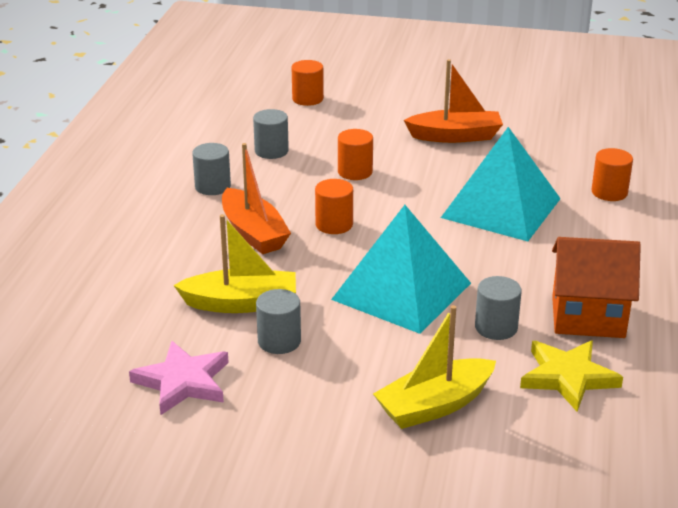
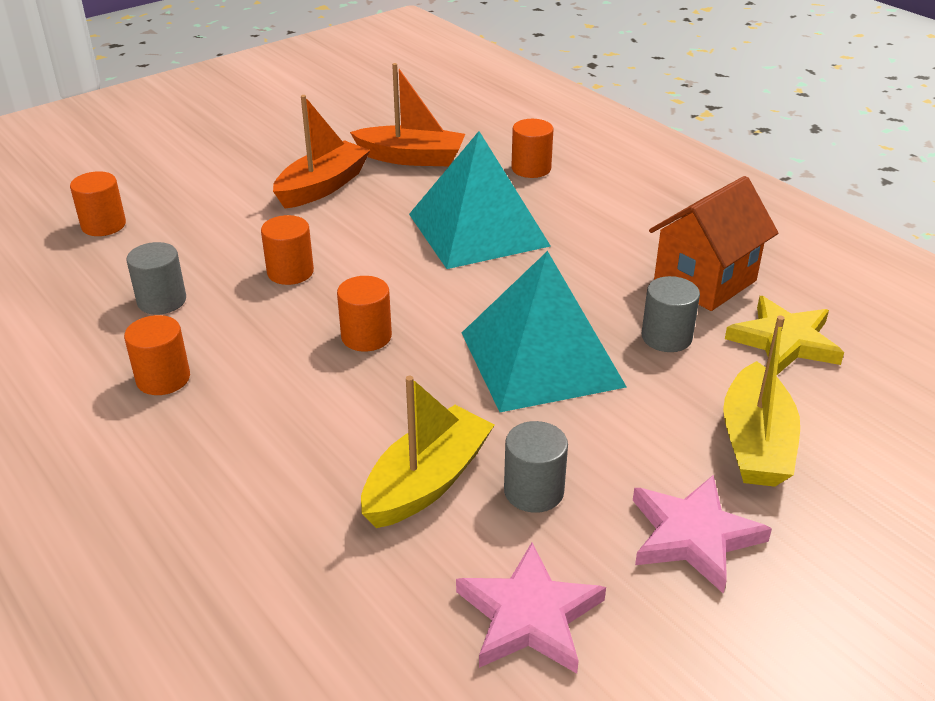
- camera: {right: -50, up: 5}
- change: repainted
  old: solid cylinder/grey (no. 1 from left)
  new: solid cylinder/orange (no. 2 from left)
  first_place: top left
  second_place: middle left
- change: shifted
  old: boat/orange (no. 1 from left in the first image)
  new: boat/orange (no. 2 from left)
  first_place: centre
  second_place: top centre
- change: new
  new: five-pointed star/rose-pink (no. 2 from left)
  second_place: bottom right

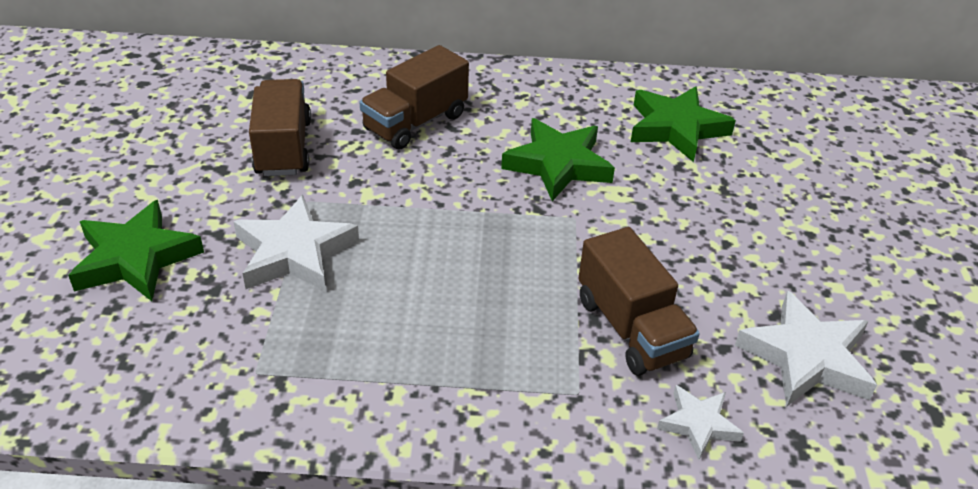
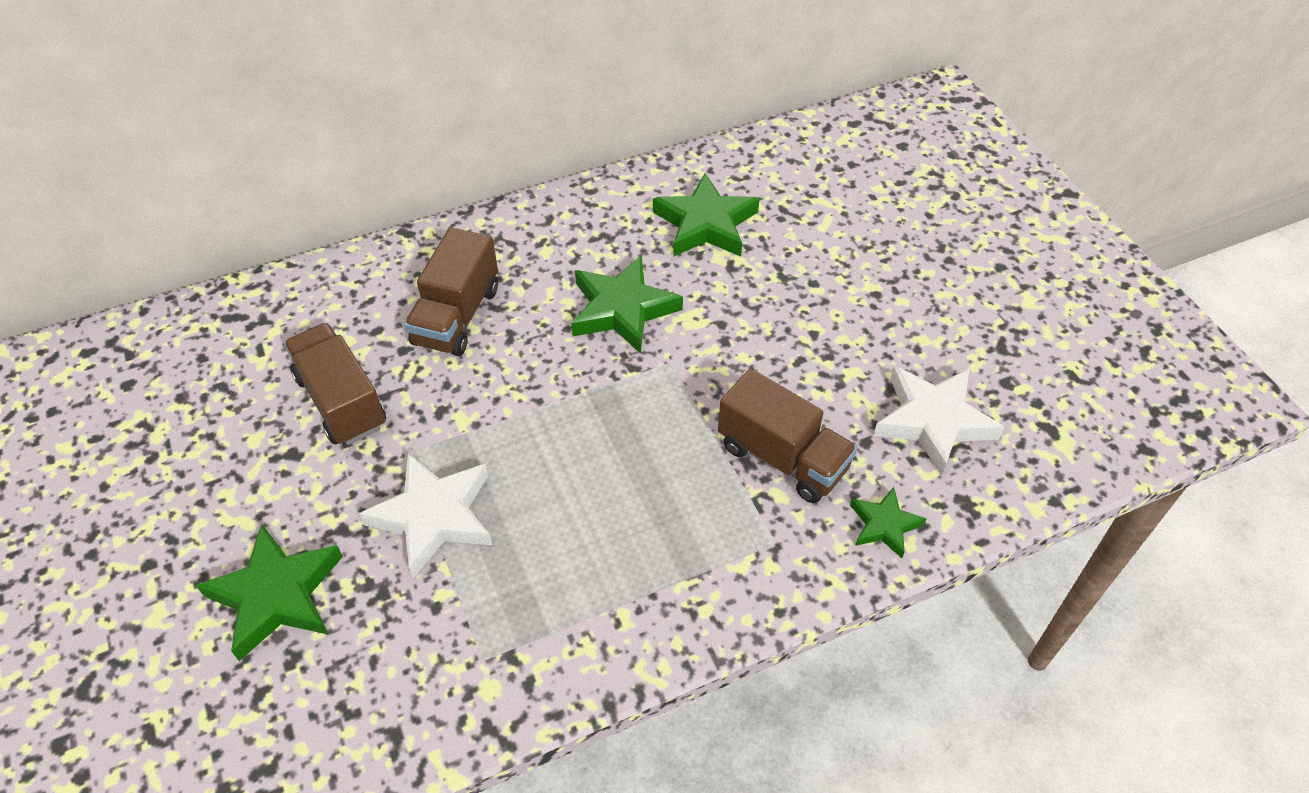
- camera: {right: -25, up: 10}
- change: repainted
  old: five-pointed star/white (no. 2 from left)
  new: five-pointed star/green (no. 4 from left)
  first_place: bottom right
  second_place: middle right

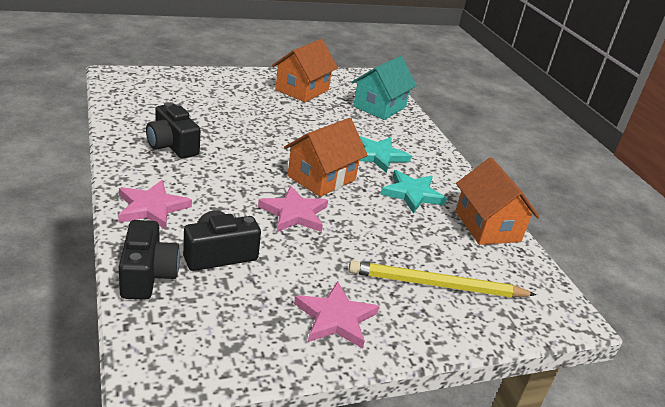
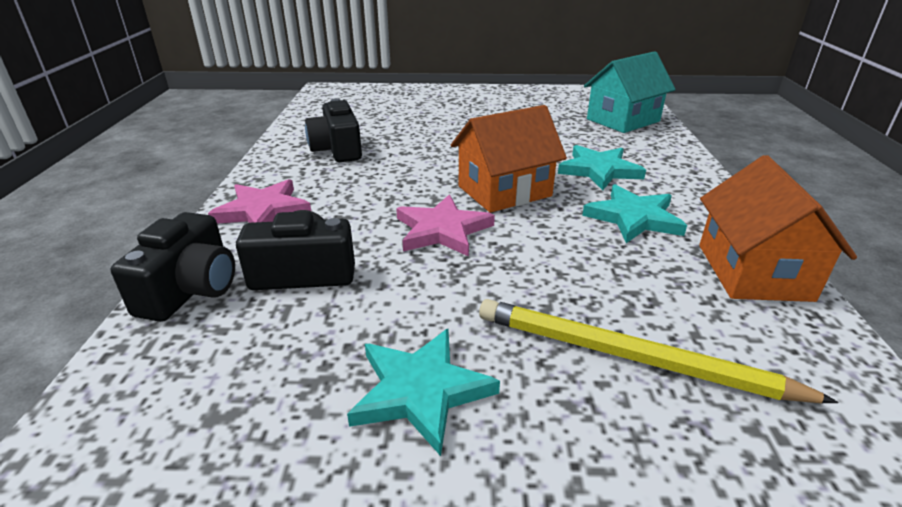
- camera: {right: 25, up: 0}
- change: gone
  old: toy house/orange (no. 1 from left)
  first_place: top centre
- change: repainted
  old: five-pointed star/rose-pink (no. 3 from left)
  new: five-pointed star/turquoise (no. 1 from left)
  first_place: bottom centre
  second_place: bottom centre

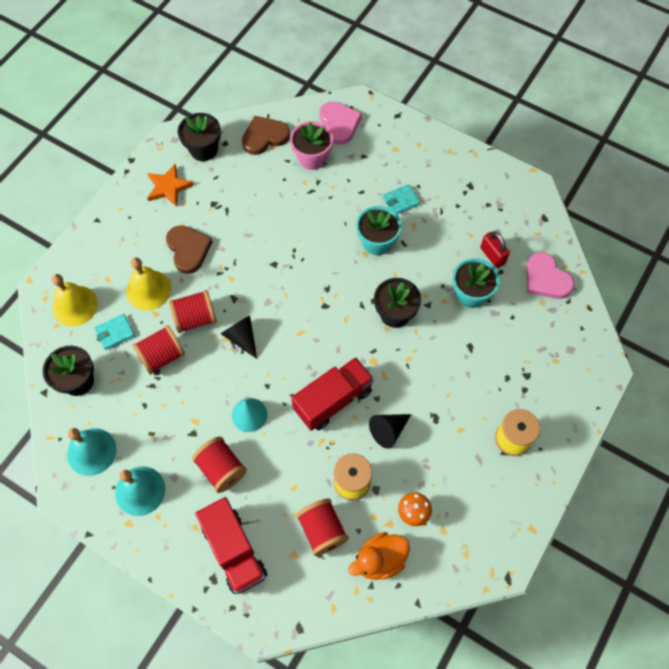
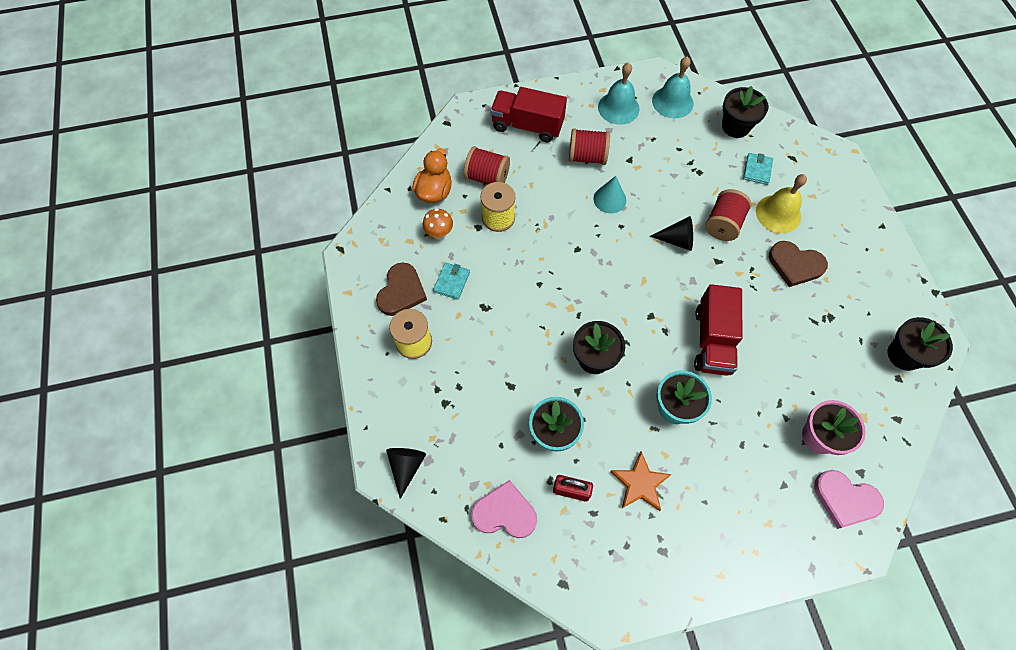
- camera: {right: 135, up: 0}
- change: shifted
  old: heart/brown (no. 2 from left in the first image)
  new: heart/brown (no. 1 from left)
  first_place: top centre
  second_place: centre
- change: shifted
  old: five-pointed star/orange
  first_place: top left
  second_place: bottom centre
- change: shifted
  old: card wallet/turquoise (no. 2 from left in the first image)
  new: card wallet/turquoise (no. 1 from left)
  first_place: top centre
  second_place: centre
- change: gone
  old: hand bell/yellow (no. 1 from left)
  first_place: middle left
- change: gone
  old: spool/crimson (no. 1 from left)
  first_place: middle left
- change: shifted
  old: lorry/crimson (no. 2 from left)
  first_place: centre
  second_place: middle right
- change: shifted
  old: cone shape/black (no. 2 from left in the first image)
  new: cone shape/black (no. 1 from left)
  first_place: centre
  second_place: bottom centre

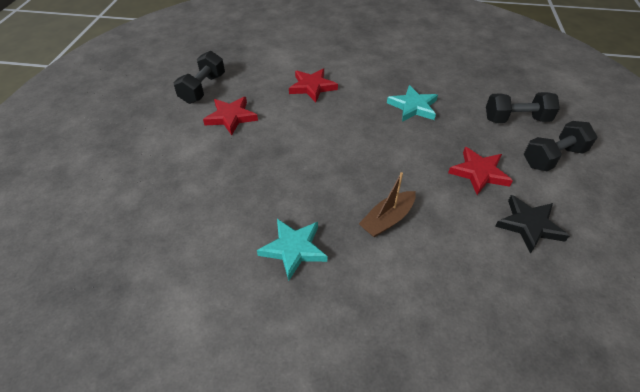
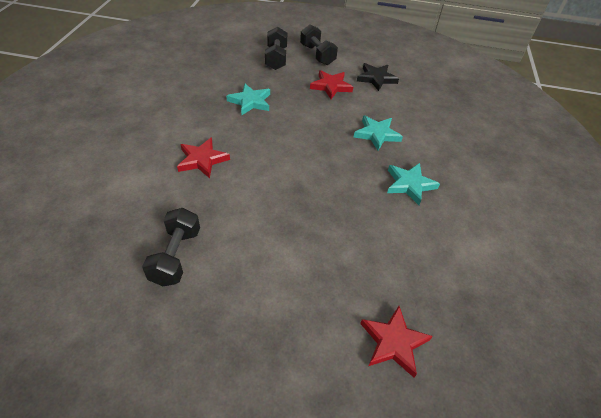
- camera: {right: -90, up: 0}
- change: rotated
  old: hand weight/black (no. 1 from left)
  first_place: top left
  second_place: middle left
  degrees: 75
- change: shifted
  old: five-pointed star/crimson (no. 1 from left in the first image)
  new: five-pointed star/crimson (no. 3 from left)
  first_place: top centre
  second_place: bottom centre
- change: swapped
  old: boat/brown
  new: five-pointed star/turquoise (no. 2 from left)
  first_place: centre
  second_place: top centre

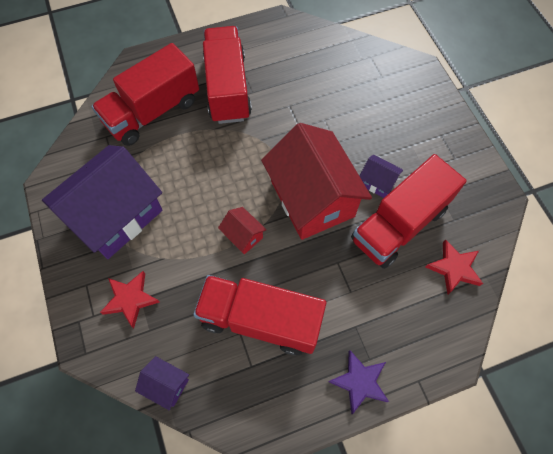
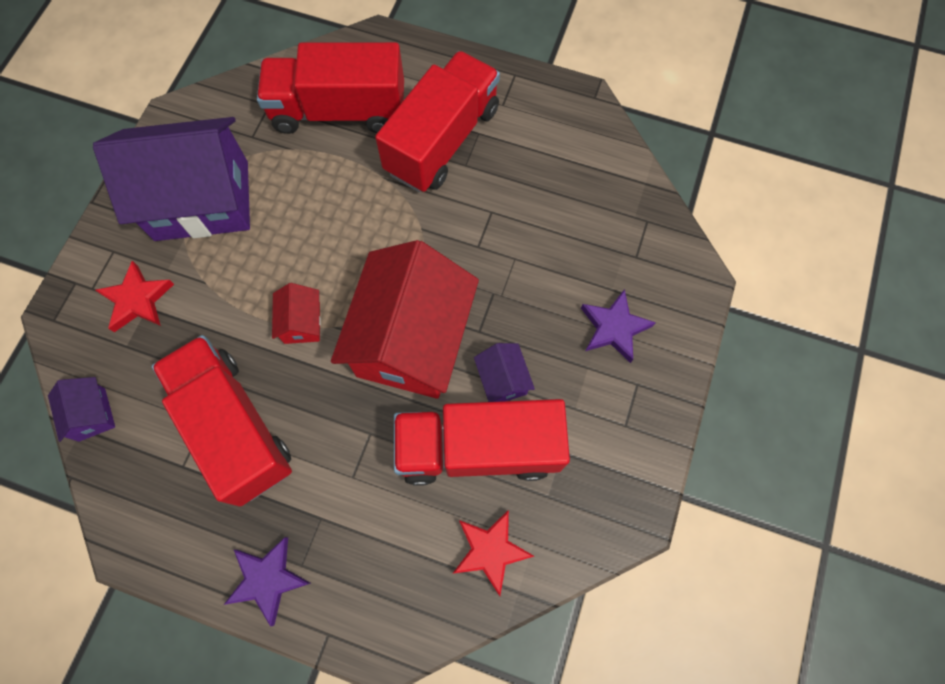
- camera: {right: 40, up: 5}
- change: new
  new: five-pointed star/purple (no. 2 from left)
  second_place: centre

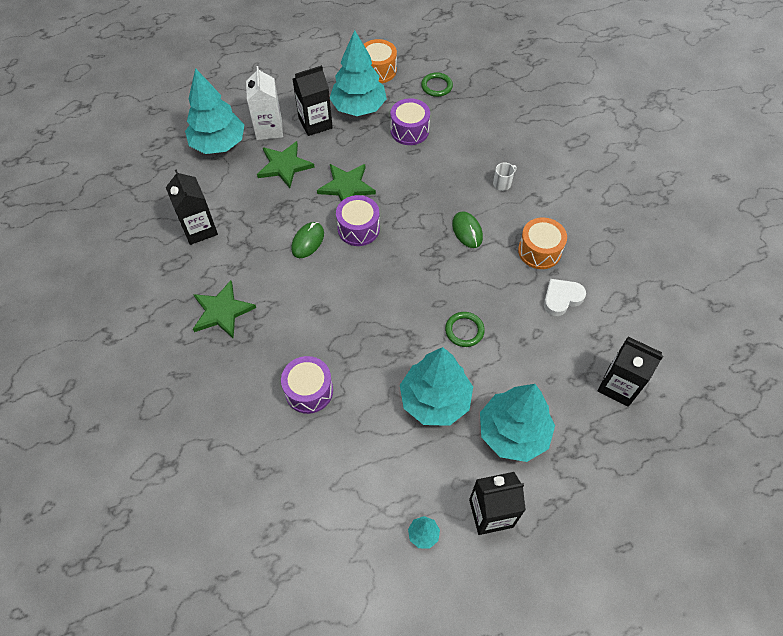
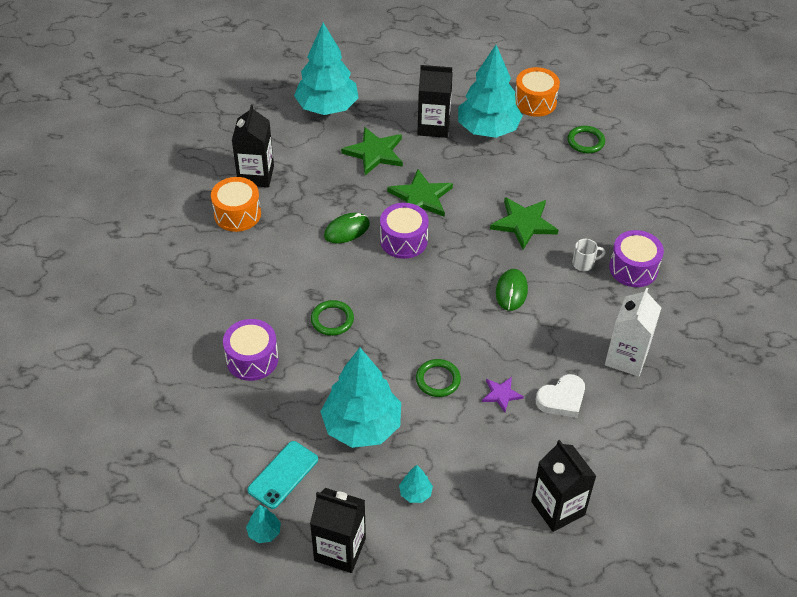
- camera: {right: 30, up: -10}
- change: shifted
  old: juice carton/white
  first_place: top centre
  second_place: middle right
- change: shifted
  old: toy drum/purple (no. 3 from left)
  first_place: top centre
  second_place: middle right
- change: shifted
  old: toy drum/orange (no. 2 from left in the first image)
  new: toy drum/orange (no. 1 from left)
  first_place: middle right
  second_place: middle left
- change: rotated
  old: heart/white
  first_place: middle right
  second_place: middle right
  degrees: 150
- change: shifted
  old: five-pointed star/green (no. 1 from left in the first image)
  new: five-pointed star/green (no. 3 from left)
  first_place: middle left
  second_place: centre
- change: scaled
  old: tree/turquoise (no. 5 from left in the first image)
  first_place: centre
  second_place: bottom centre
  factor: 0.4
- change: new
  new: hoop/green (no. 1 from left)
  second_place: centre
- change: new
  new: five-pointed star/purple
  second_place: centre
- change: new
  new: phone/turquoise
  second_place: bottom centre

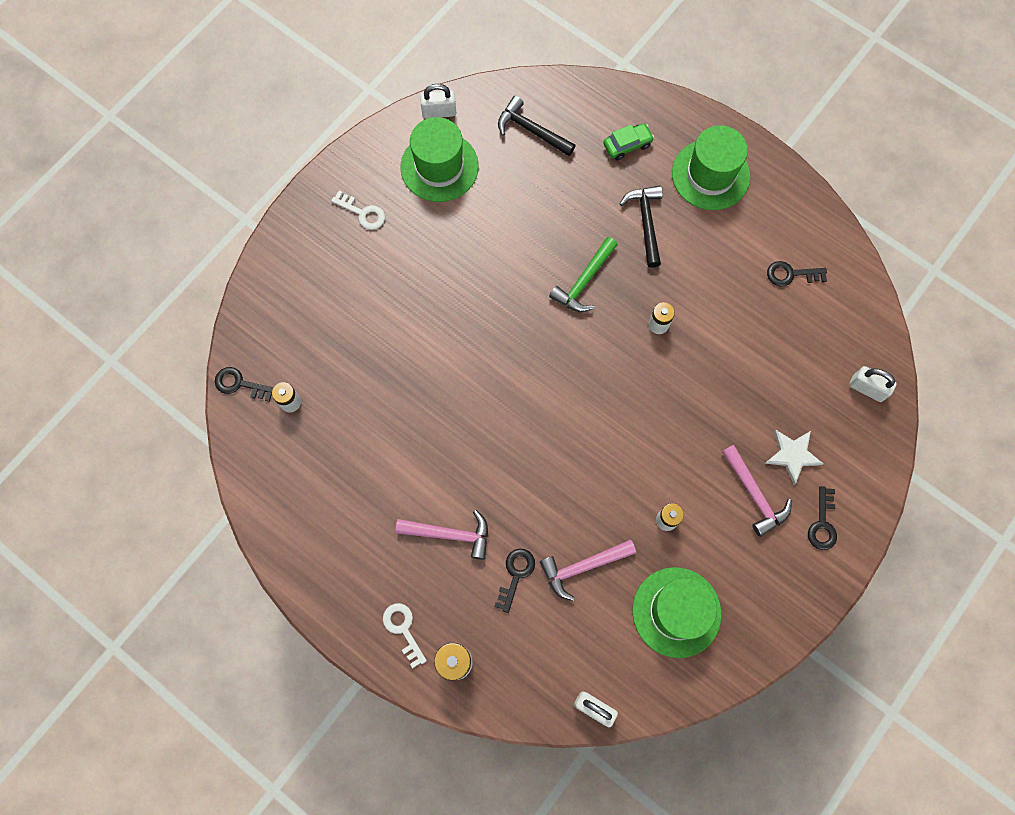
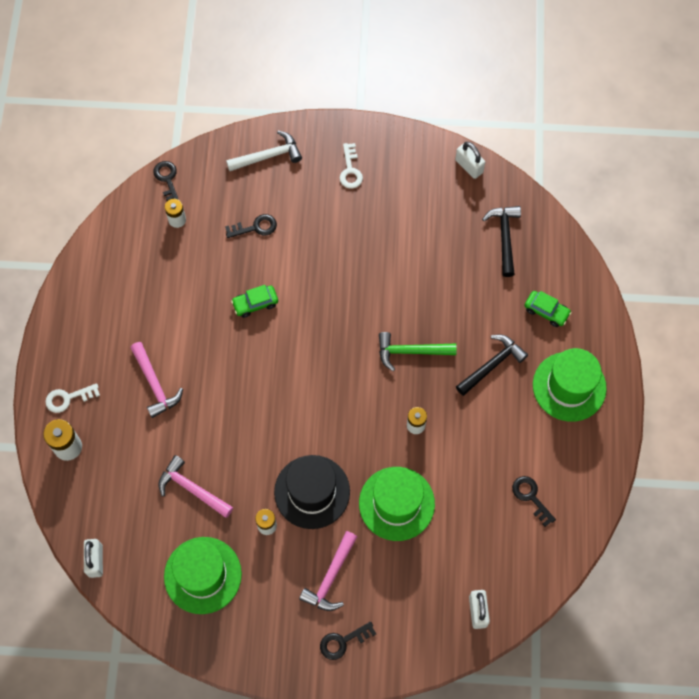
- camera: {right: 55, up: -5}
- change: shifted
  old: top hat/green (no. 1 from left in the first image)
  new: top hat/green (no. 2 from left)
  first_place: top centre
  second_place: bottom centre
- change: gone
  old: five-pointed star/white
  first_place: middle right
- change: shifted
  old: latchkey/black (no. 2 from left)
  first_place: bottom centre
  second_place: top centre
- change: rotated
  old: latchkey/white (no. 2 from left in the first image)
  first_place: bottom centre
  second_place: middle left
  degrees: -135
- change: new
  new: claw hammer/white
  second_place: top centre
- change: new
  new: automobile/green (no. 1 from left)
  second_place: centre
- change: new
  new: top hat/black
  second_place: bottom centre

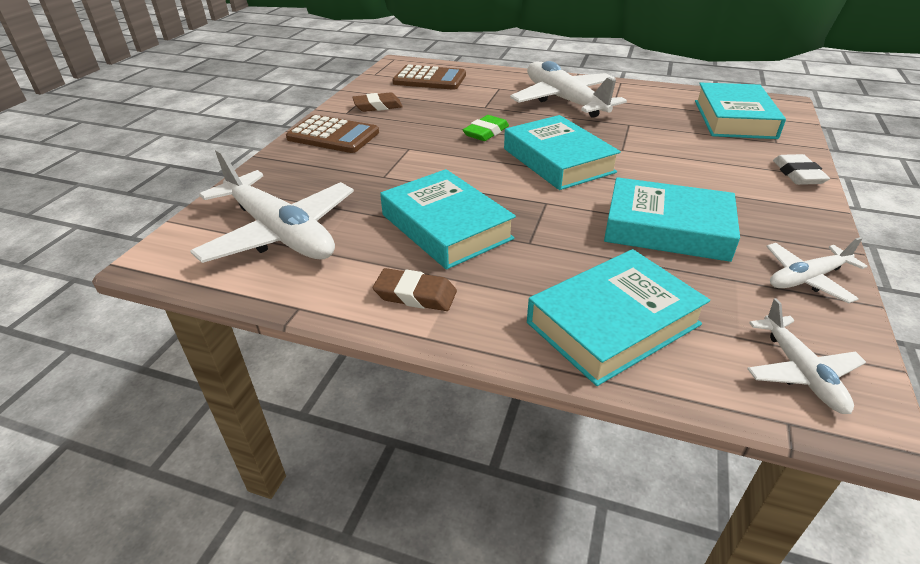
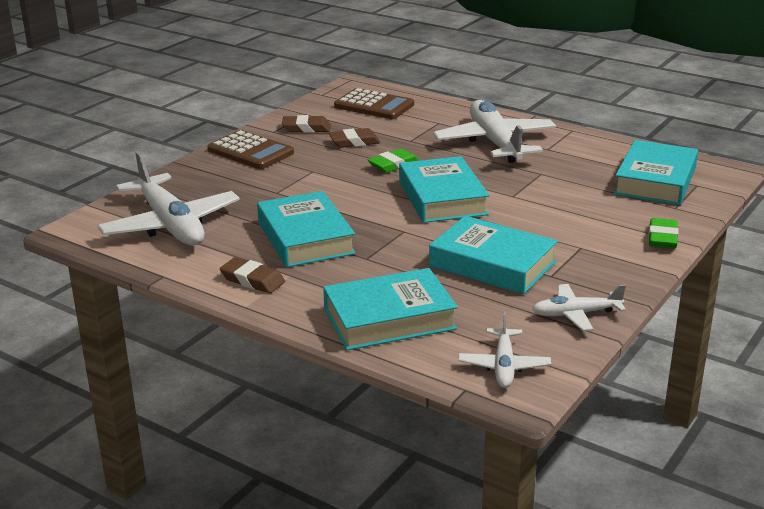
- camera: {right: 15, up: -10}
- change: repainted
  old: pencil eraser/white
  new: pencil eraser/green (no. 2 from left)
  first_place: top right
  second_place: middle right
- change: new
  new: pencil eraser/brown (no. 3 from left)
  second_place: top centre

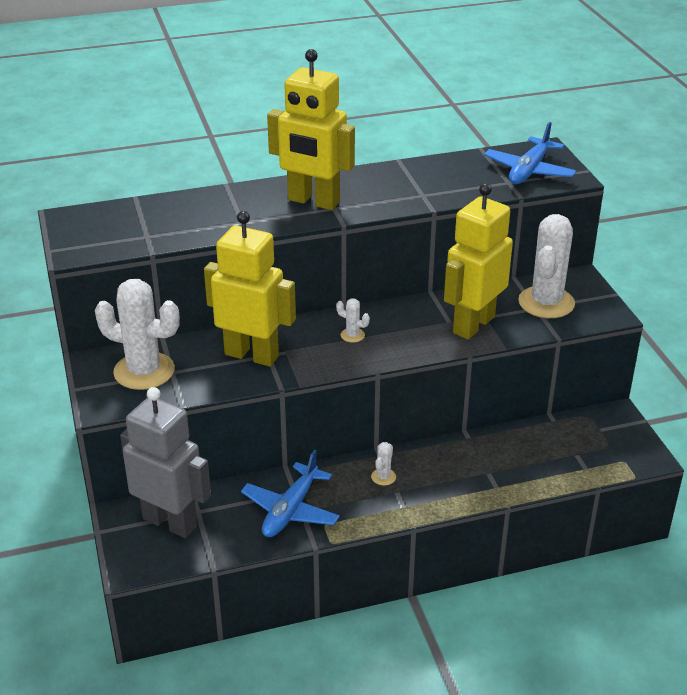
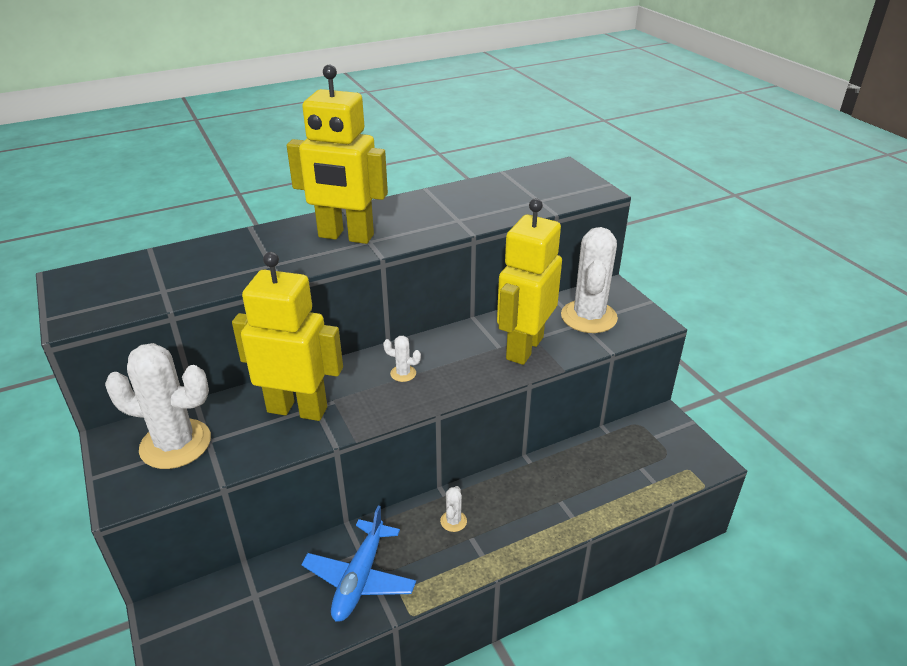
- camera: {right: -10, up: 0}
- change: gone
  old: aeroplane/blue (no. 2 from left)
  first_place: top right
- change: gone
  old: robot figure/grey
  first_place: middle left

